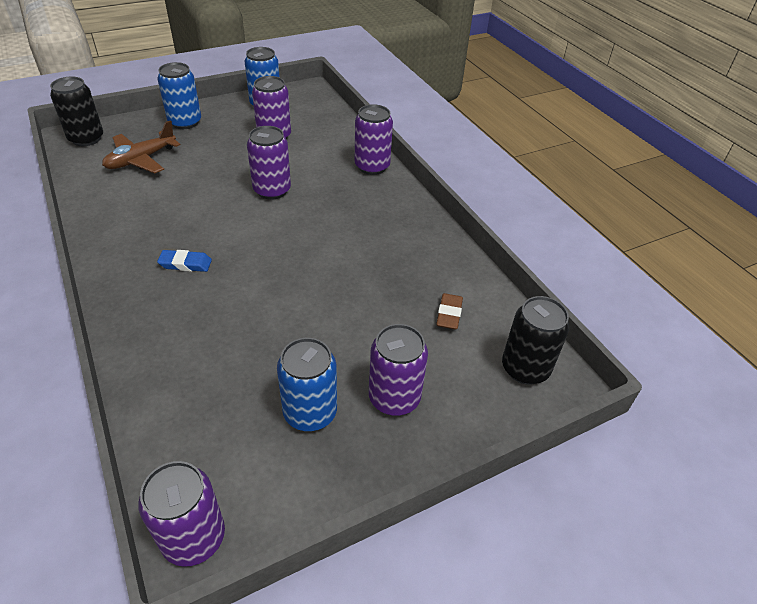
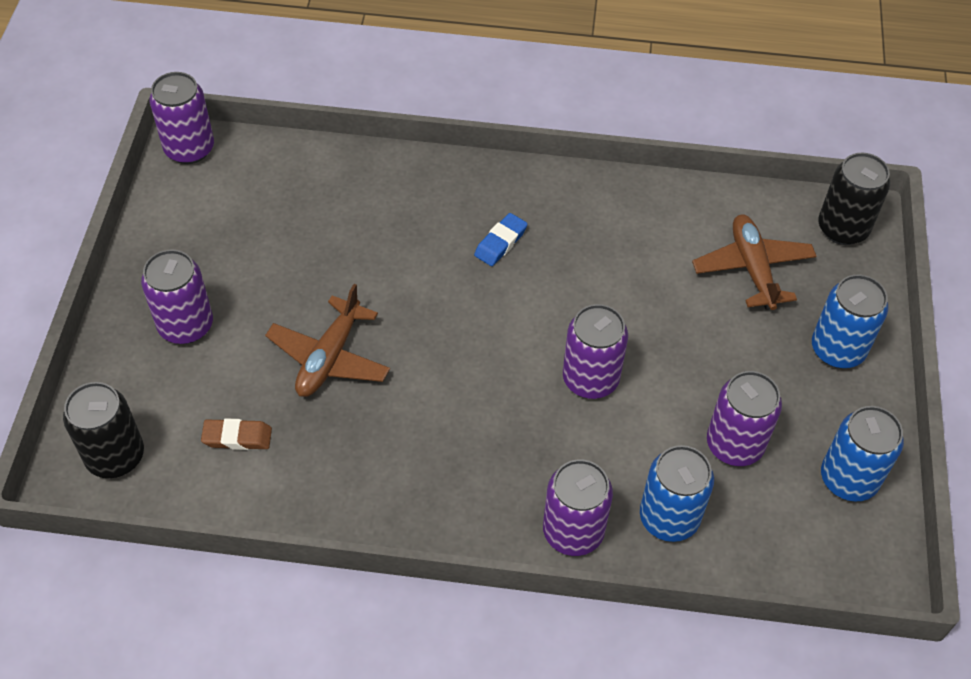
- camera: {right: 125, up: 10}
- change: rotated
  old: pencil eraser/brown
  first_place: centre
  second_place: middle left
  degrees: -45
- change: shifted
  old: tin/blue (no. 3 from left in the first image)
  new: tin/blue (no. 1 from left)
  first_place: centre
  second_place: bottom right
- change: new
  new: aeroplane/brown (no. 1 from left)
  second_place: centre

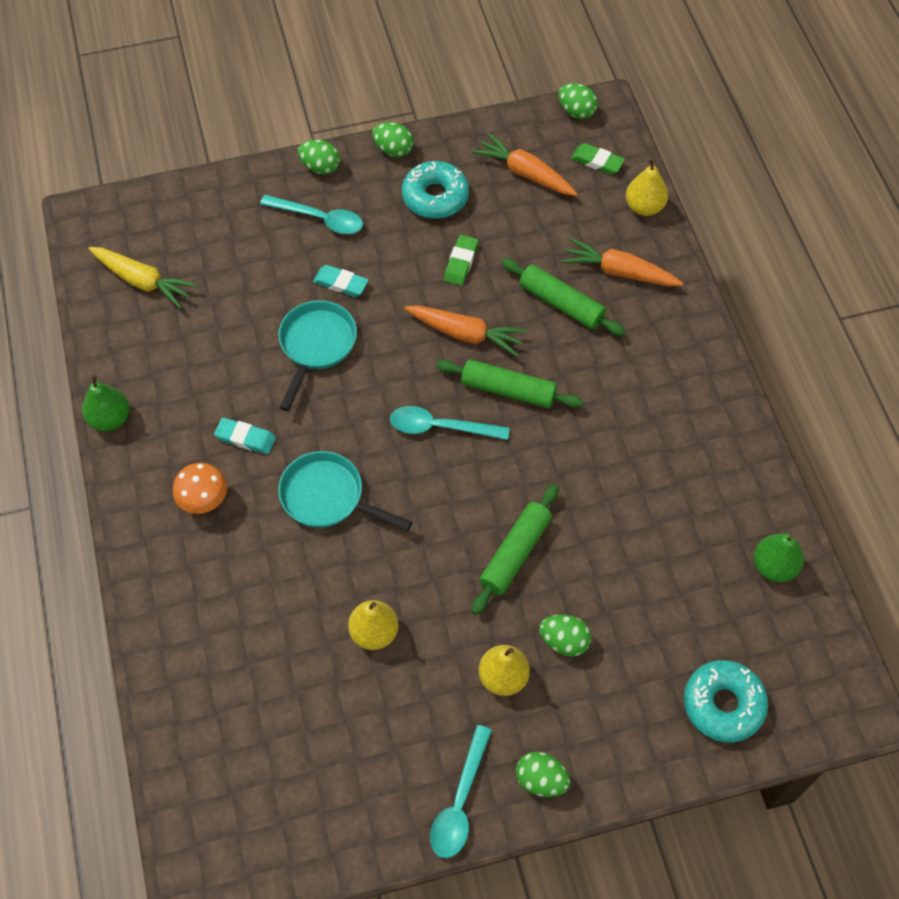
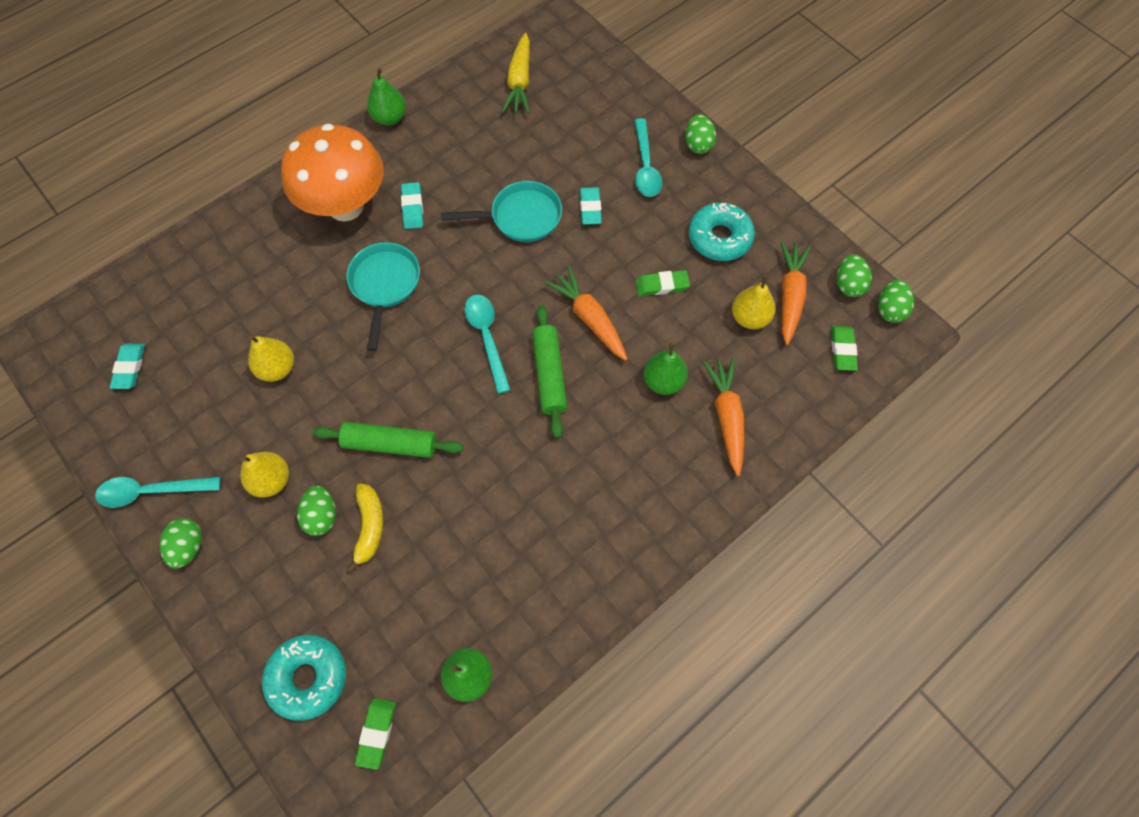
- camera: {right: 65, up: 5}
- change: shifted
  old: egg/green (no. 2 from left in the first image)
  new: egg/green (no. 4 from left)
  first_place: top centre
  second_place: middle right
- change: shifted
  old: pear/yellow (no. 3 from left)
  first_place: top right
  second_place: centre
- change: swapped
  old: dough roller/green (no. 3 from left)
  new: pear/green (no. 3 from left)
  first_place: top centre
  second_place: centre
- change: rotated
  old: toy carrot/orange (no. 1 from left)
  first_place: centre
  second_place: centre
  degrees: 150
- change: scaled
  old: toadstool/orange
  first_place: middle left
  second_place: top left
  factor: 2.14
- change: new
  new: pencil eraser/turquoise (no. 1 from left)
  second_place: middle left
- change: new
  new: banana/yellow
  second_place: middle left
- change: new
  new: pencil eraser/green (no. 1 from left)
  second_place: bottom left

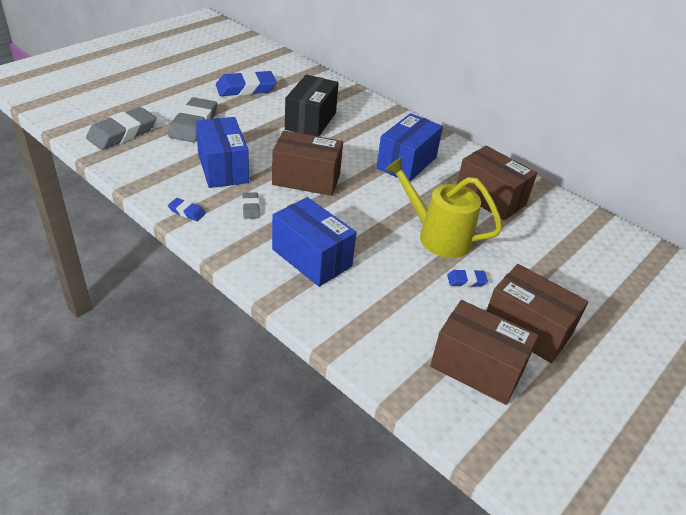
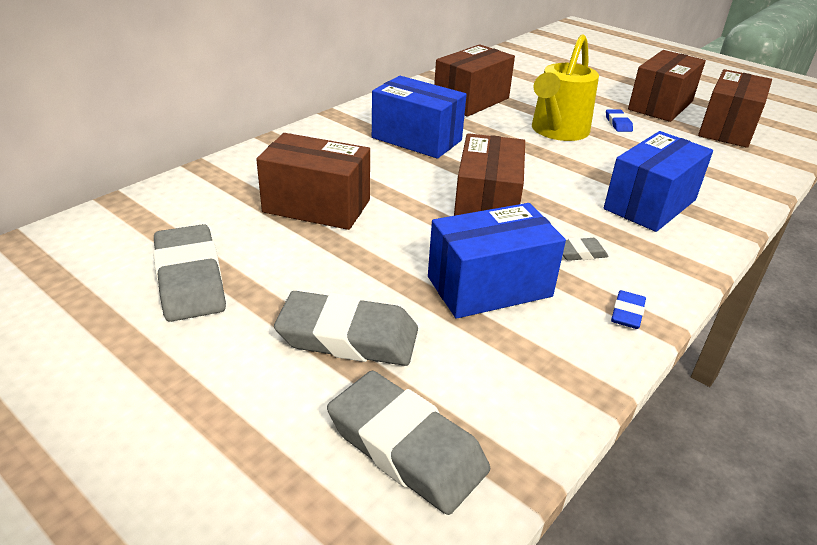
- camera: {right: -90, up: -5}
- change: repainted
  old: pencil eraser/blue (no. 2 from left)
  new: pencil eraser/grey (no. 1 from left)
  first_place: top centre
  second_place: middle left
- change: repainted
  old: parcel/black
  new: parcel/brown (no. 1 from left)
  first_place: top centre
  second_place: top centre

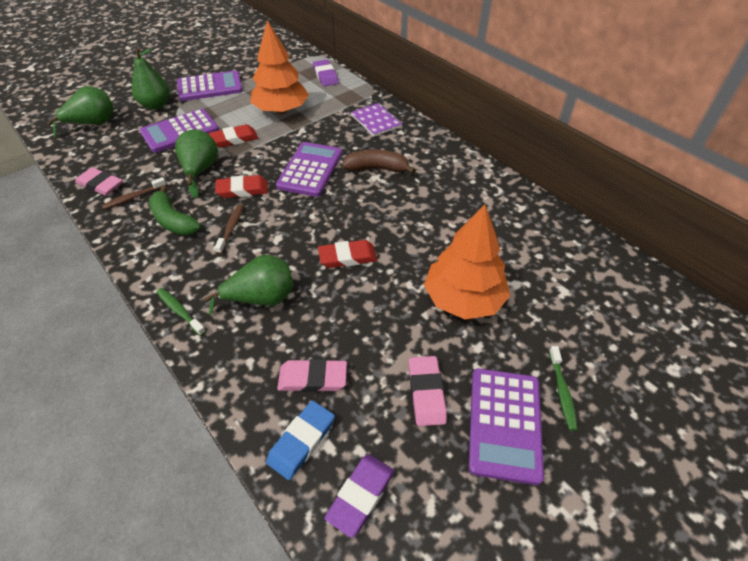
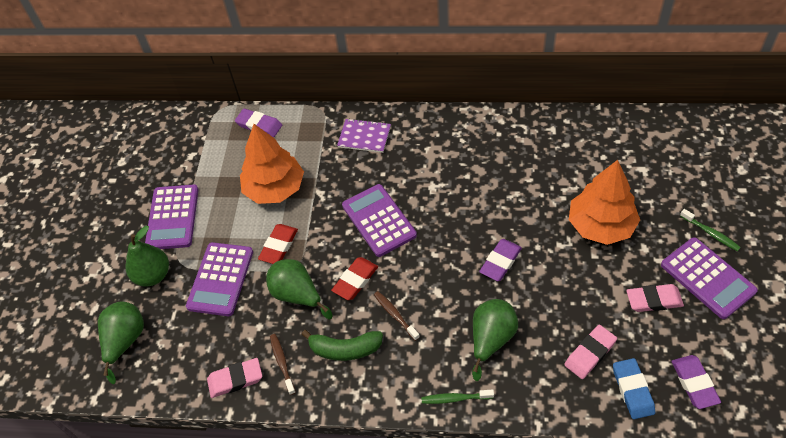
- camera: {right: -40, up: 5}
- change: rotated
  old: pocket calculator/purple (no. 2 from left in the first image)
  first_place: top left
  second_place: middle left
  degrees: 150
- change: gone
  old: banana/brown
  first_place: top centre
- change: rotated
  old: dental brush/brown (no. 1 from left)
  first_place: middle left
  second_place: bottom centre
  degrees: 150
- change: repainted
  old: pencil eraser/crimson (no. 3 from left)
  new: pencil eraser/purple (no. 2 from left)
  first_place: centre
  second_place: centre
- change: rotated
  old: pencil eraser/rose-pink (no. 3 from left)
  first_place: bottom centre
  second_place: bottom right
  degrees: -45

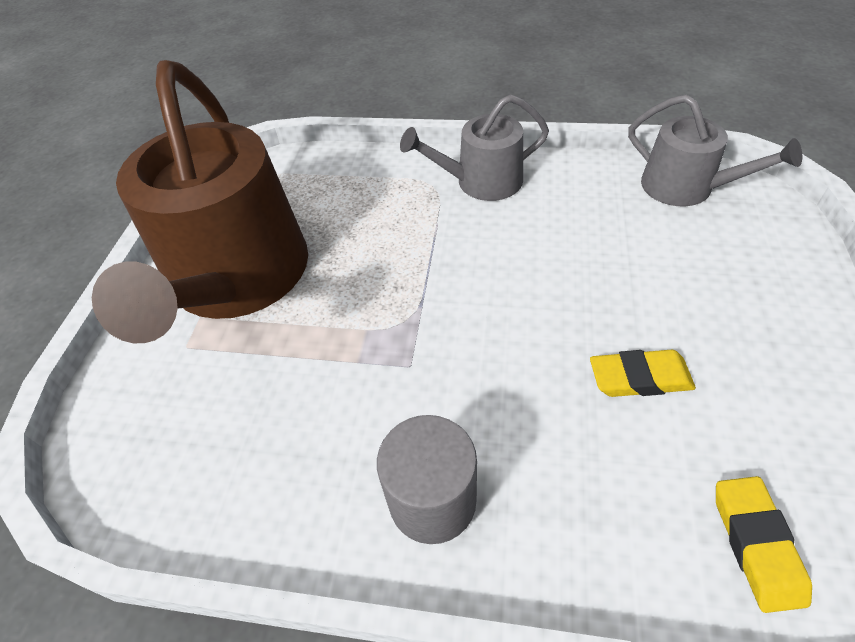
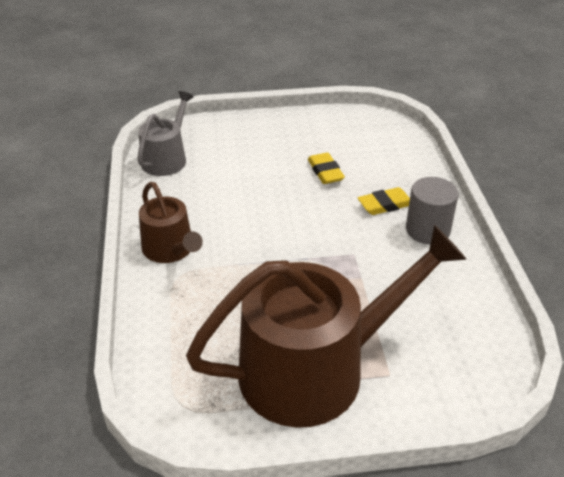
- camera: {right: -110, up: -10}
- change: repainted
  old: sprinkling can/grey (no. 1 from left)
  new: sprinkling can/brown (no. 1 from left)
  first_place: top centre
  second_place: middle left
- change: shifted
  old: pencil eraser/yellow (no. 2 from left)
  first_place: bottom right
  second_place: middle right

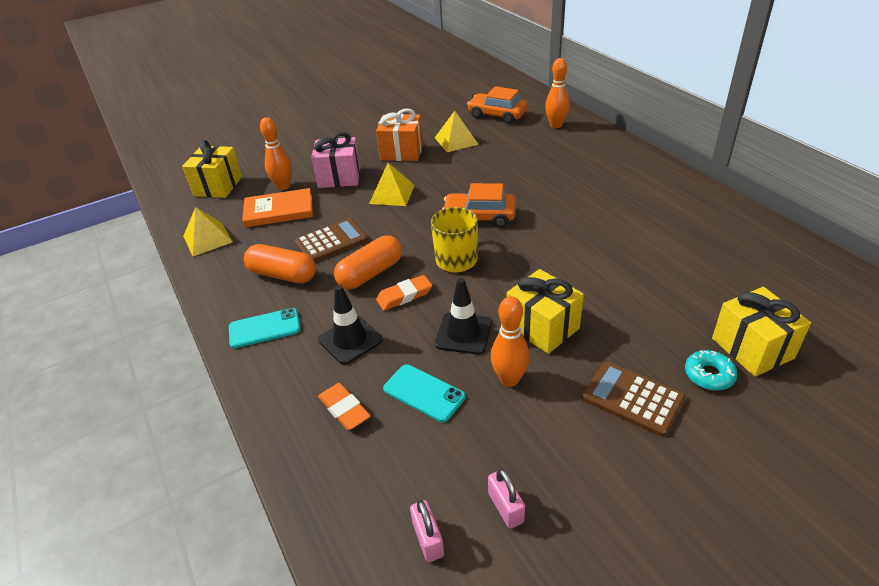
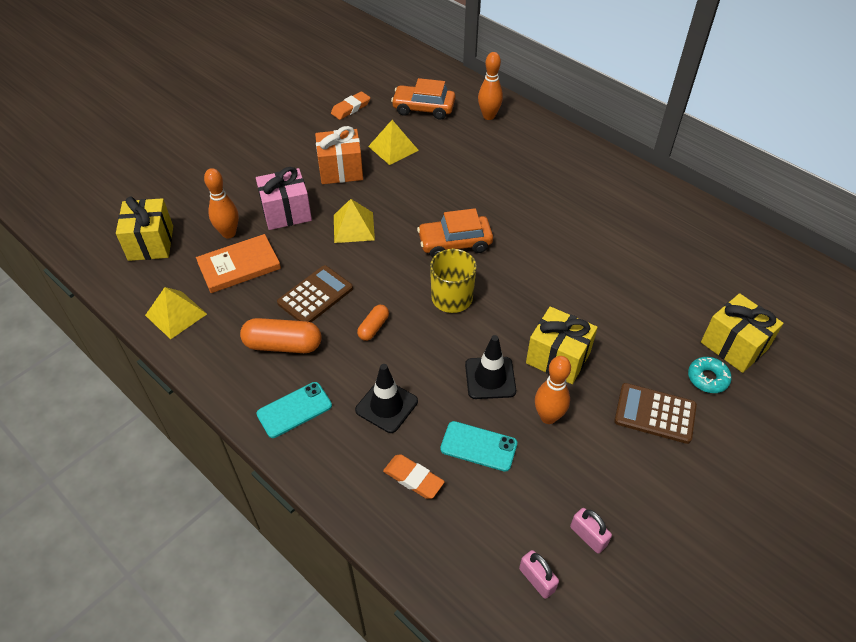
- camera: {right: -20, up: 10}
- change: scaled
  old: pill/orange (no. 2 from left)
  first_place: centre
  second_place: centre
  factor: 0.56
- change: shifted
  old: pencil eraser/orange (no. 2 from left in the first image)
  new: pencil eraser/orange (no. 1 from left)
  first_place: centre
  second_place: top centre

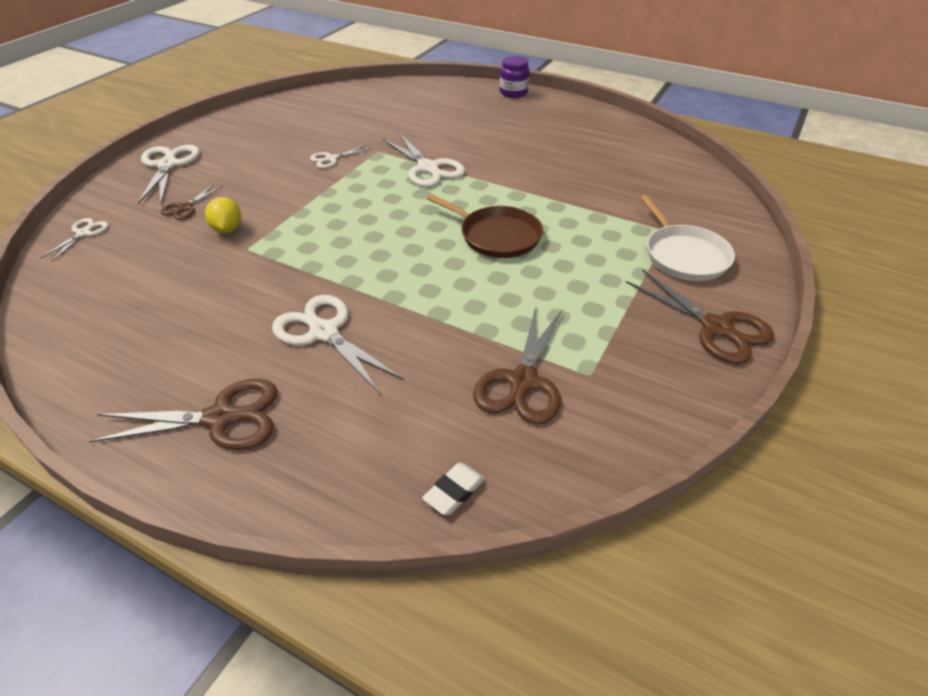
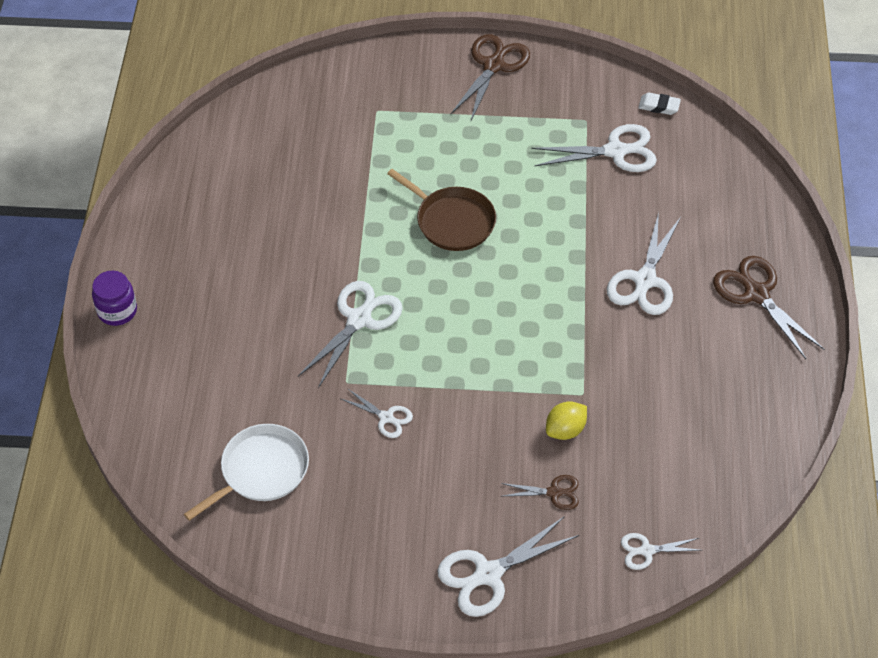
- camera: {right: -115, up: 10}
- change: rotated
  old: skillet/brown
  first_place: top centre
  second_place: top centre
  degrees: 120
- change: shifted
  old: skillet/white
  first_place: middle right
  second_place: bottom left
- change: repainted
  old: shears/brown (no. 3 from left)
  new: shears/white (no. 4 from left)
  first_place: centre
  second_place: top right
- change: shifted
  old: pencil eraser/white
  first_place: bottom centre
  second_place: top right

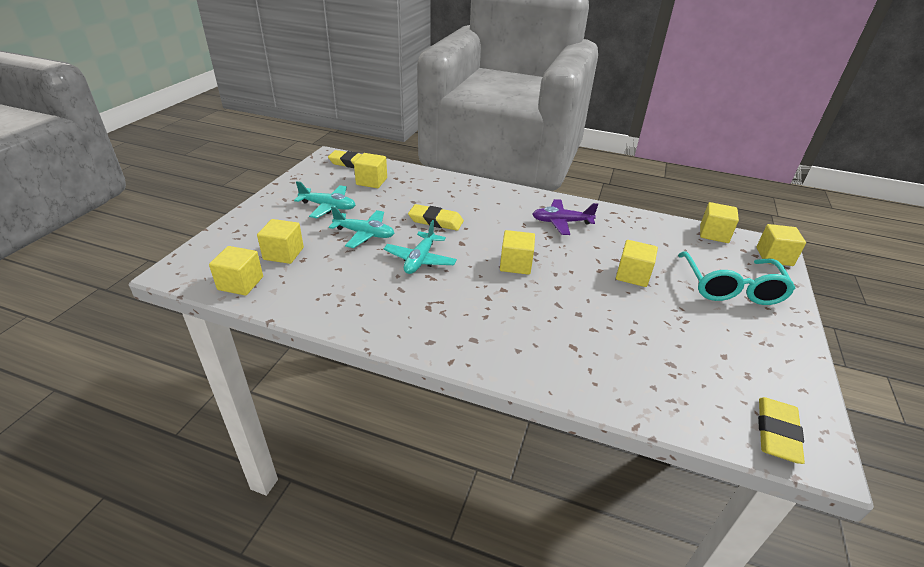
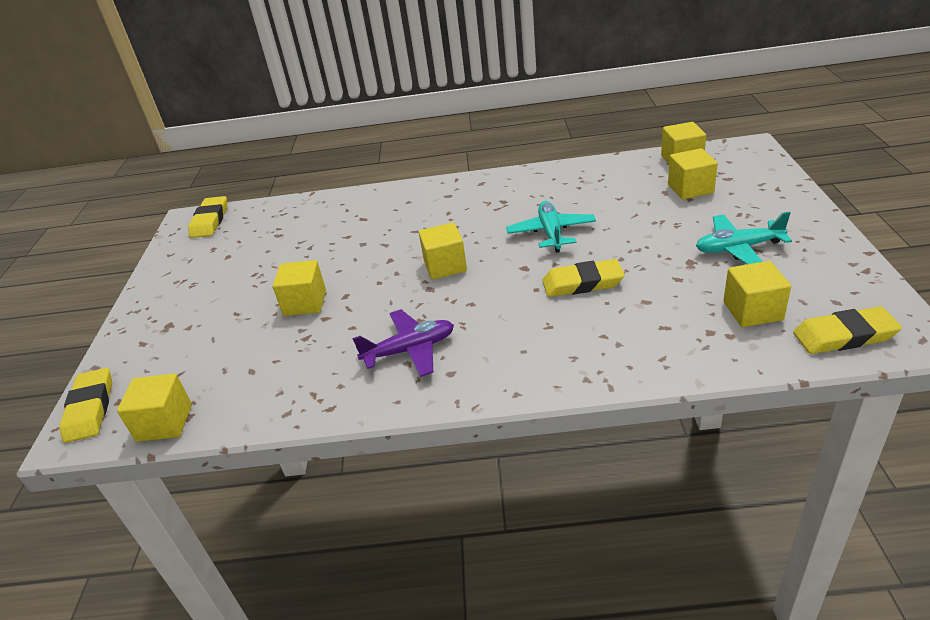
- camera: {right: 165, up: 0}
- change: gone
  old: aeroplane/turquoise (no. 2 from left)
  first_place: centre
- change: swapped
  old: block/yellow (no. 7 from left)
  new: pencil eraser/yellow (no. 1 from left)
  first_place: middle right
  second_place: middle left
- change: gone
  old: eyeglasses/turquoise
  first_place: middle right

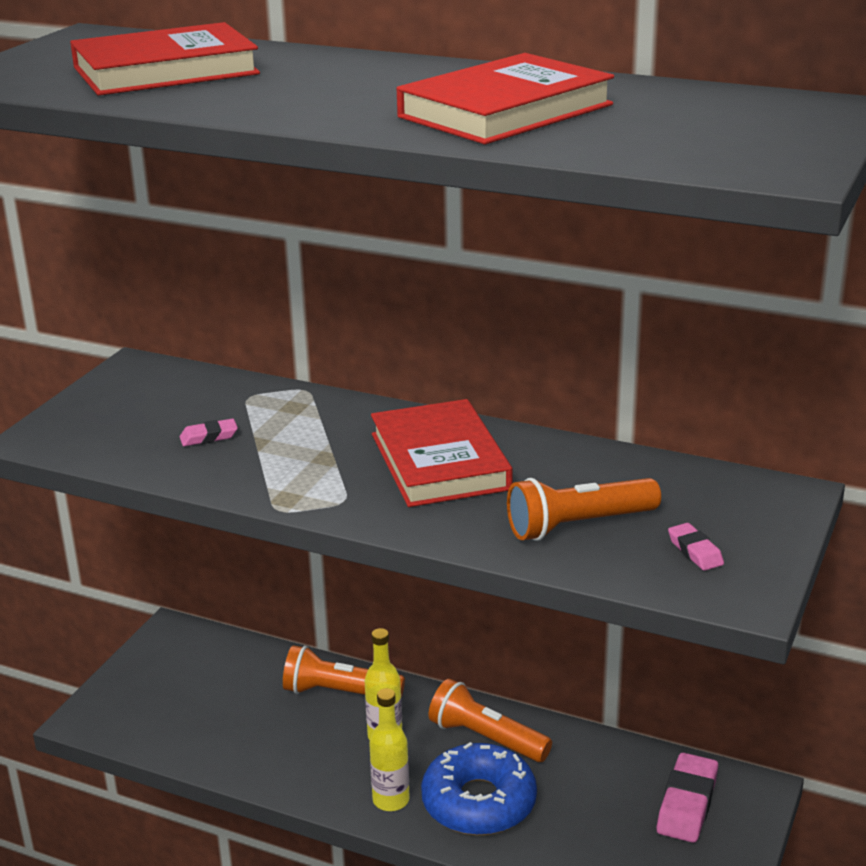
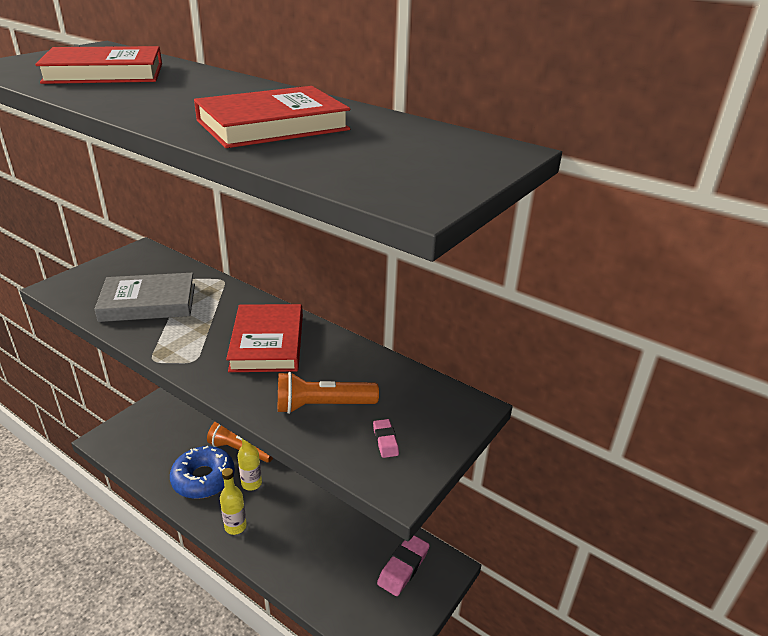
- camera: {right: 10, up: 5}
- change: swapped
  old: pencil eraser/rose-pink (no. 1 from left)
  new: book/grey
  first_place: middle left
  second_place: middle left
- change: gone
  old: flashlight/orange (no. 2 from left)
  first_place: bottom centre
- change: shifted
  old: donut/blue
  first_place: bottom centre
  second_place: bottom left

